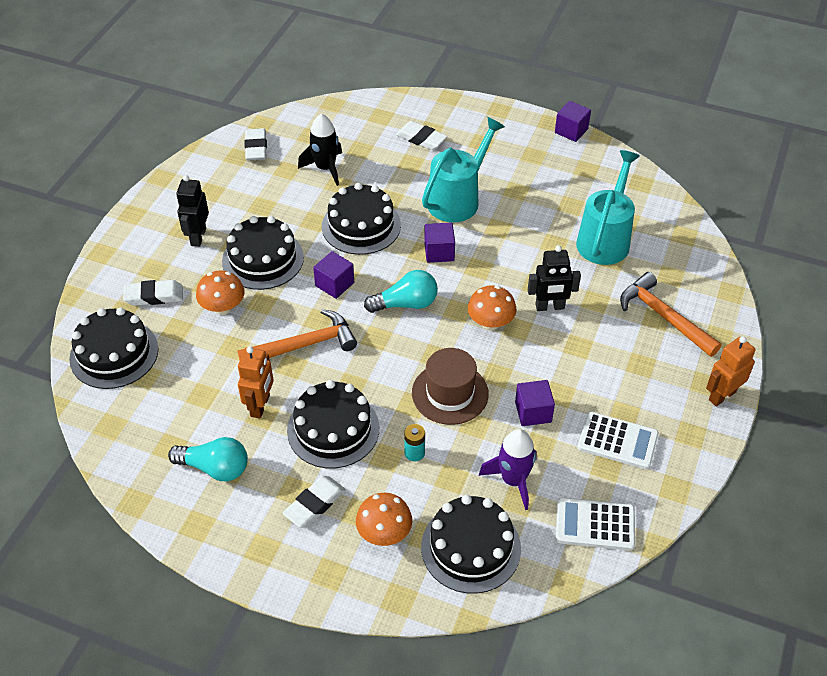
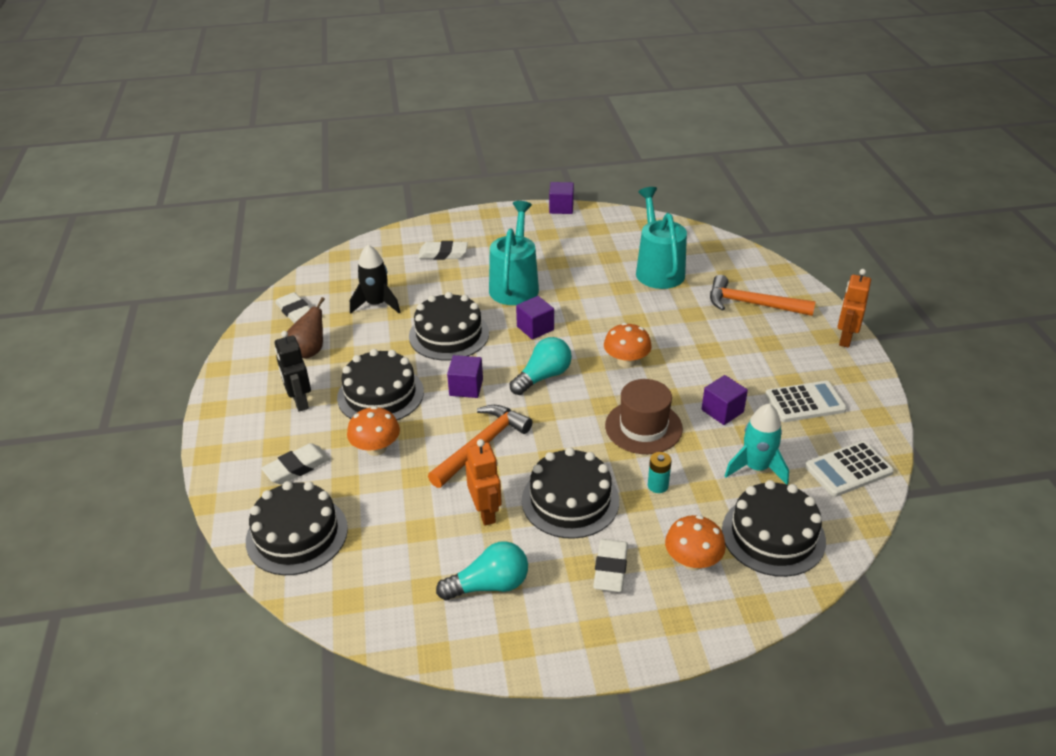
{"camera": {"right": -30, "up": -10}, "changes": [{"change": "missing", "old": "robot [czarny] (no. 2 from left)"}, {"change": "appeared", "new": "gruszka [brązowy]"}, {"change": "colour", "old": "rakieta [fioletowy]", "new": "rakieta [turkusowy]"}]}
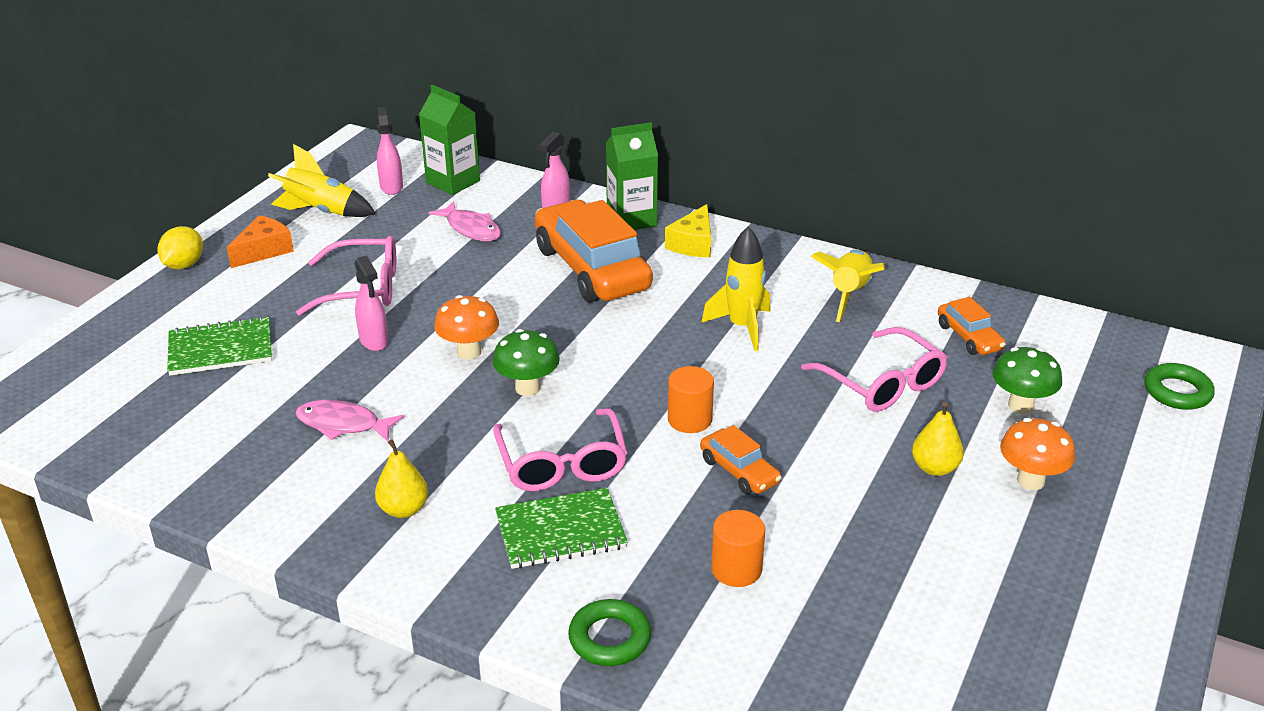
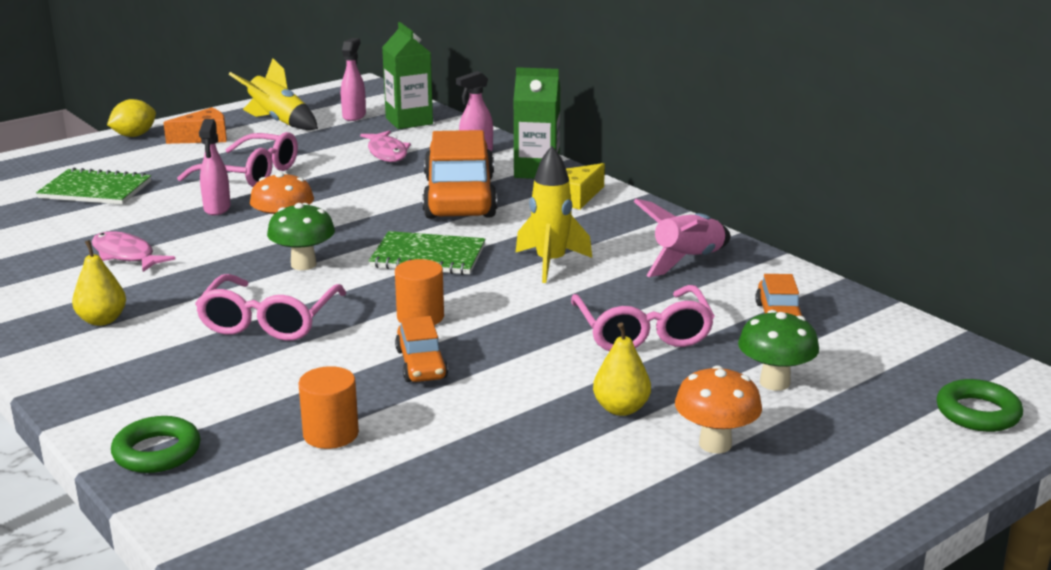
{"camera": {"right": 25, "up": -10}, "changes": [{"change": "relocated", "old": "zeszyt [zielony] (no. 2 from left)"}, {"change": "colour", "old": "rakieta [żółty] (no. 3 from left)", "new": "rakieta [różowy]"}]}
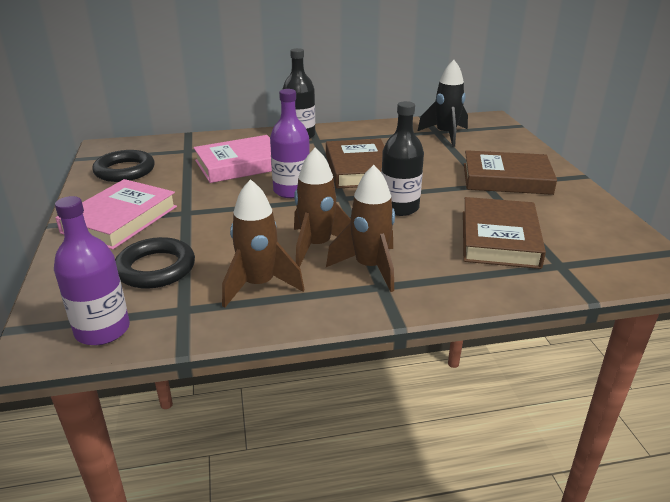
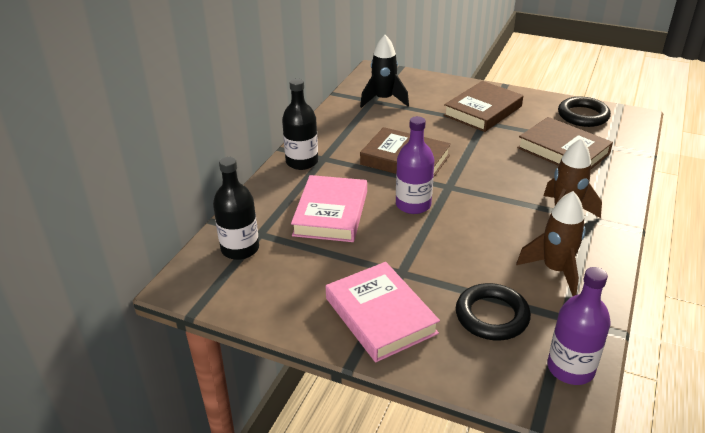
{"camera": {"right": -55, "up": 5}, "changes": [{"change": "missing", "old": "rakieta [brązowy] (no. 2 from left)"}, {"change": "relocated", "old": "pierścień [czarny] (no. 1 from left in the first image)", "new": "pierścień [czarny] (no. 2 from left)"}, {"change": "relocated", "old": "butelka [czarny] (no. 2 from left in the first image)", "new": "butelka [czarny] (no. 1 from left)"}]}
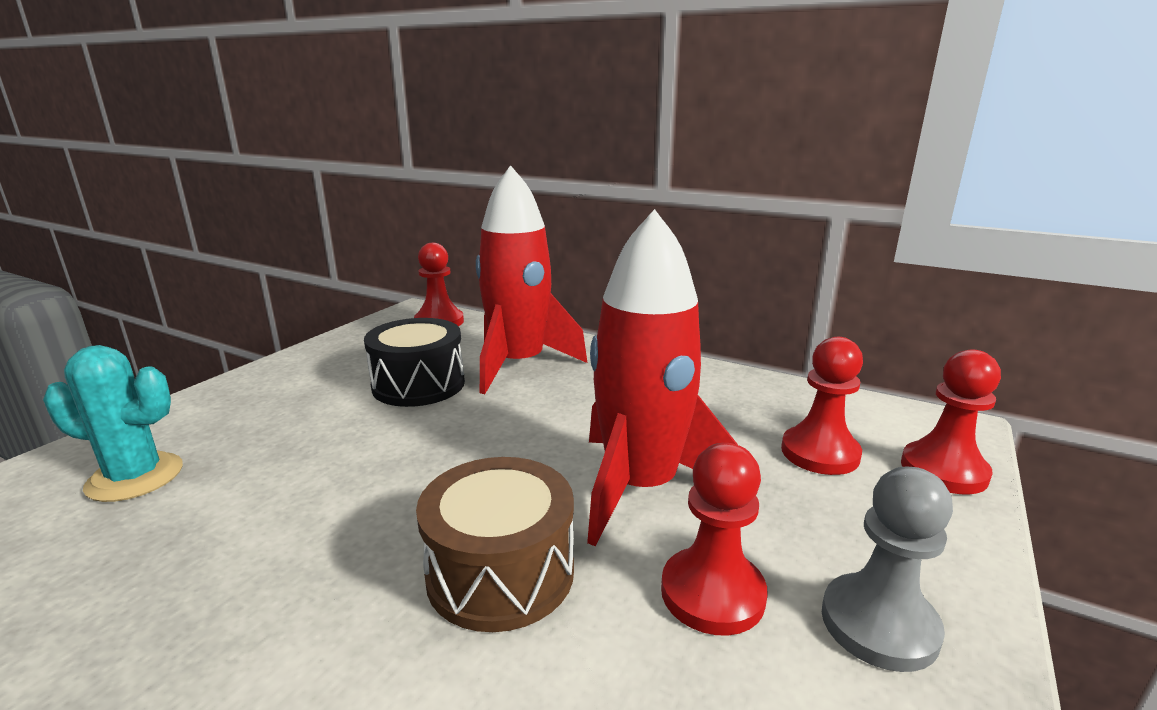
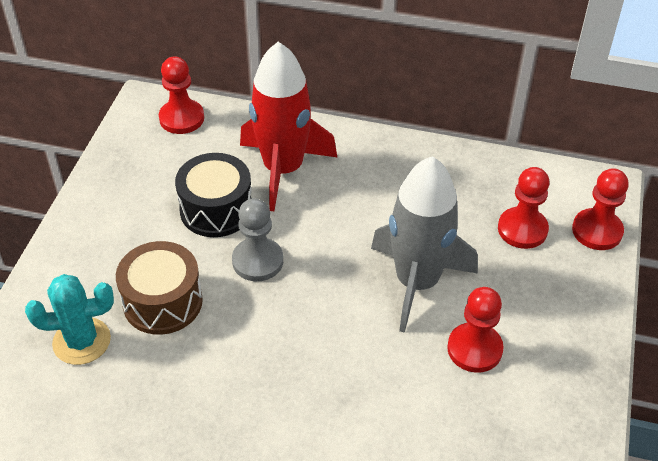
{"camera": {"right": -15, "up": 25}, "changes": [{"change": "relocated", "old": "bęben [brązowy]"}, {"change": "relocated", "old": "pionek [szary]"}, {"change": "colour", "old": "rakieta [czerwony] (no. 2 from left)", "new": "rakieta [szary]"}]}
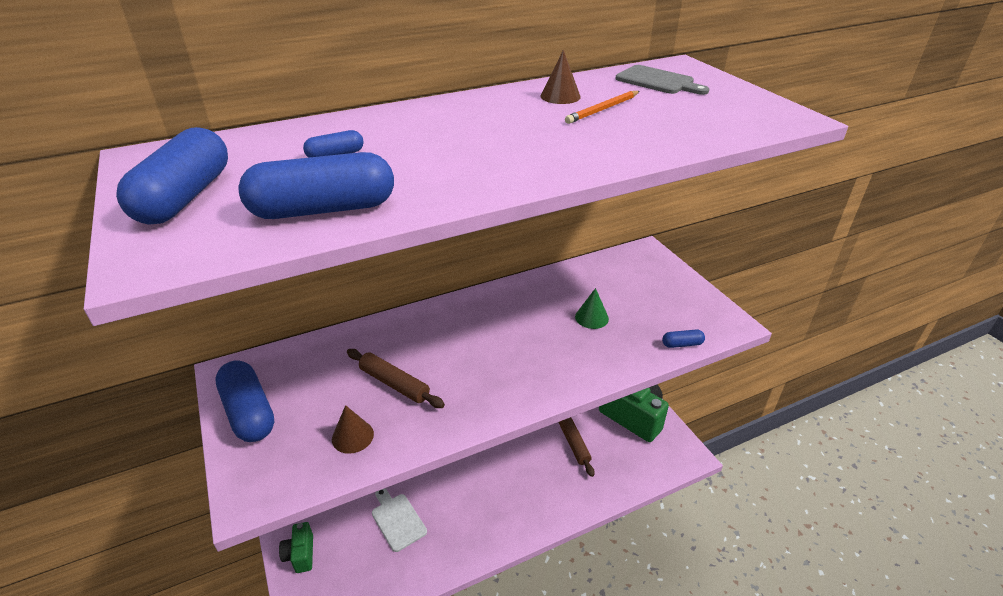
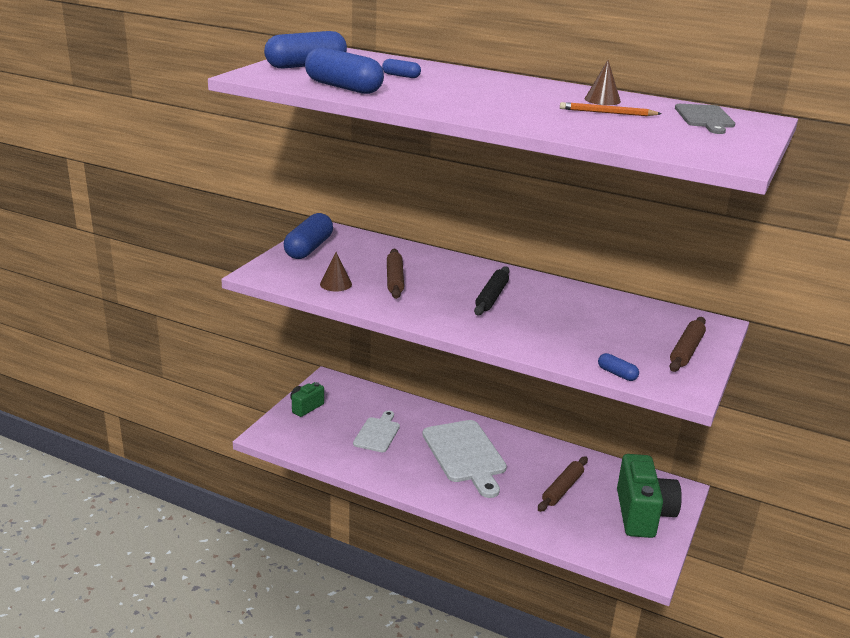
{"camera": {"right": 50, "up": -10}, "changes": [{"change": "missing", "old": "stożek [zielony]"}, {"change": "appeared", "new": "deska do krojenia [biały] (no. 2 from left)"}, {"change": "appeared", "new": "wałek do ciasta [czarny]"}, {"change": "appeared", "new": "wałek do ciasta [brązowy] (no. 3 from left)"}]}
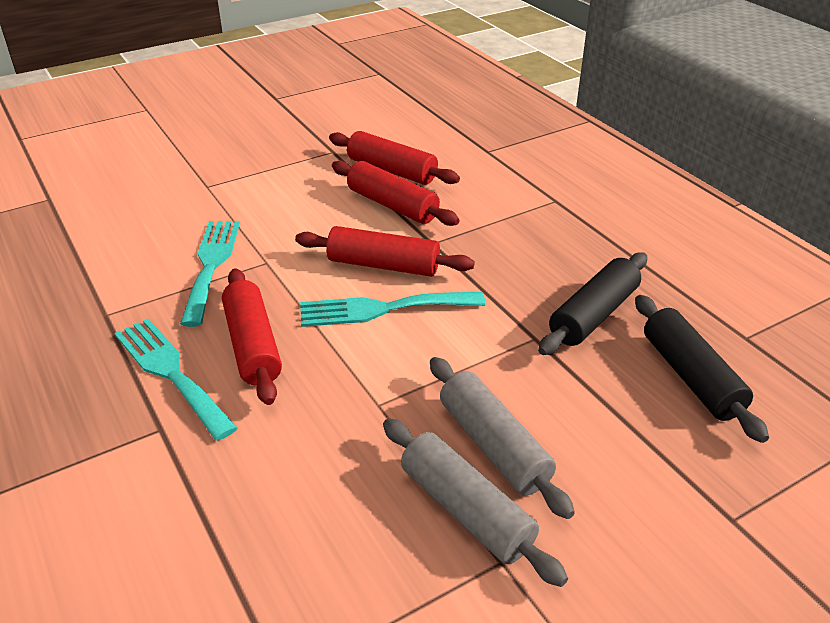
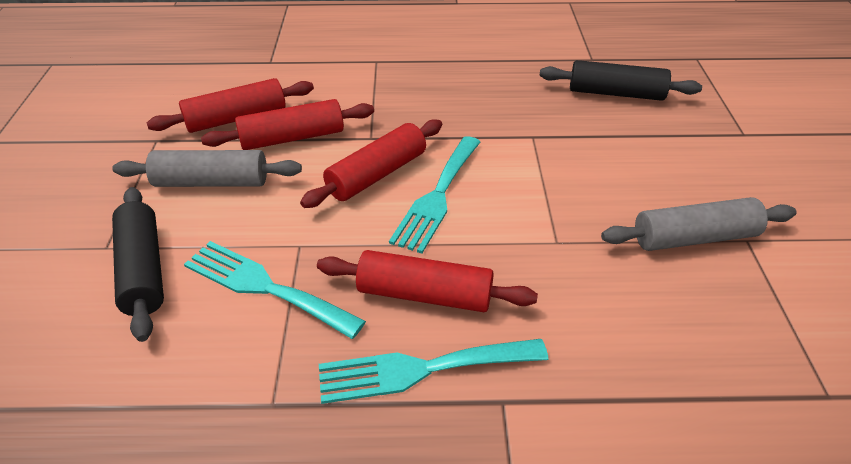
{"camera": {"right": -60, "up": 5}, "changes": [{"change": "relocated", "old": "wałek do ciasta [szary] (no. 2 from left in the first image)", "new": "wałek do ciasta [szary] (no. 1 from left)"}, {"change": "relocated", "old": "wałek do ciasta [czarny] (no. 1 from left)"}]}
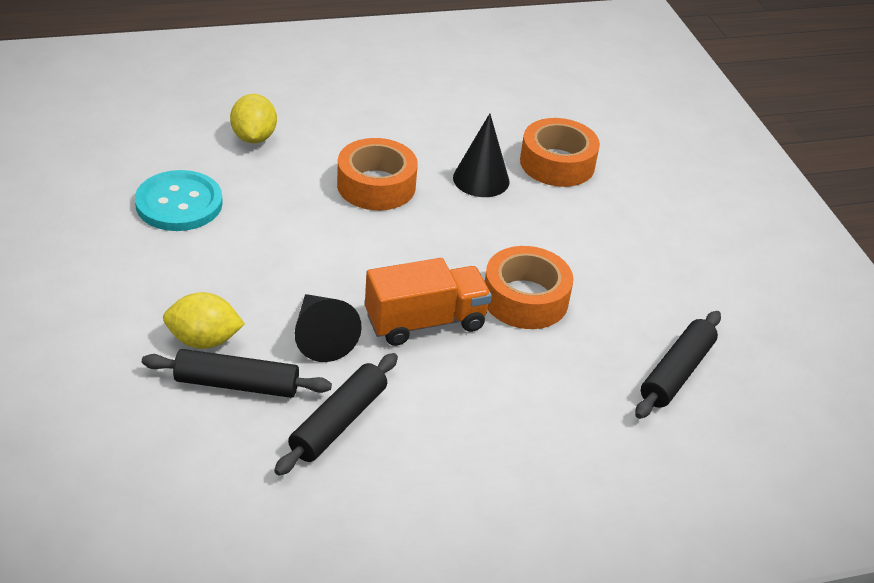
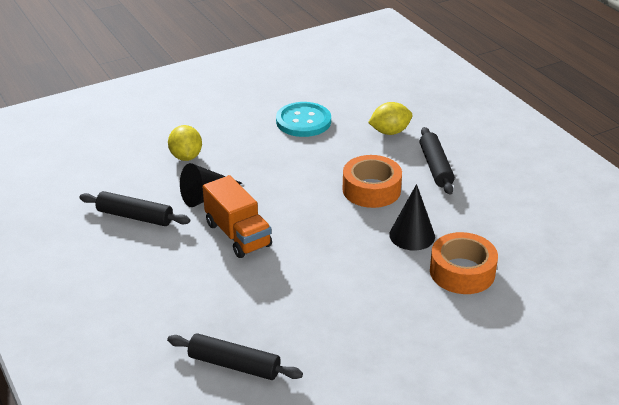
{"camera": {"right": 80, "up": -5}, "changes": [{"change": "missing", "old": "taśma klejąca [pomarańczowy] (no. 2 from left)"}, {"change": "relocated", "old": "wałek do ciasta [czarny] (no. 1 from left in the first image)", "new": "wałek do ciasta [czarny] (no. 3 from left)"}]}
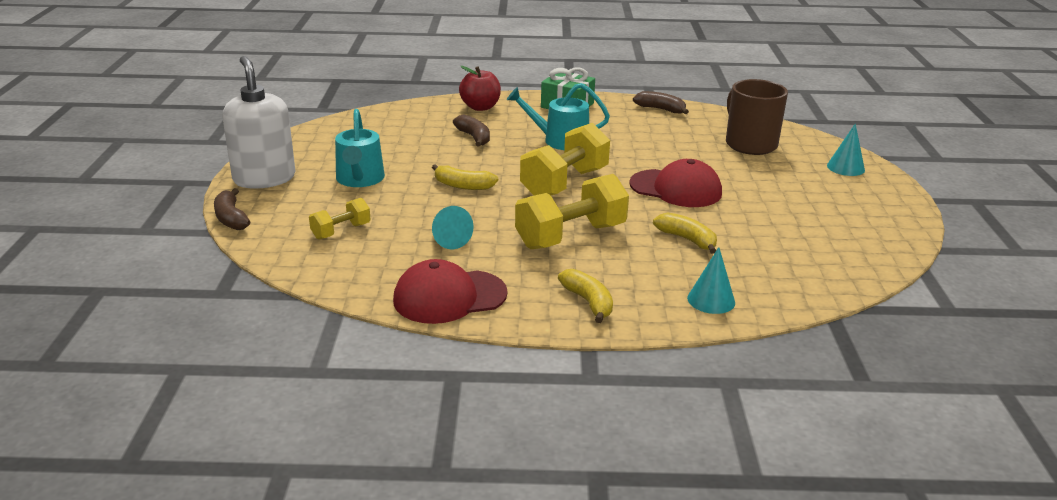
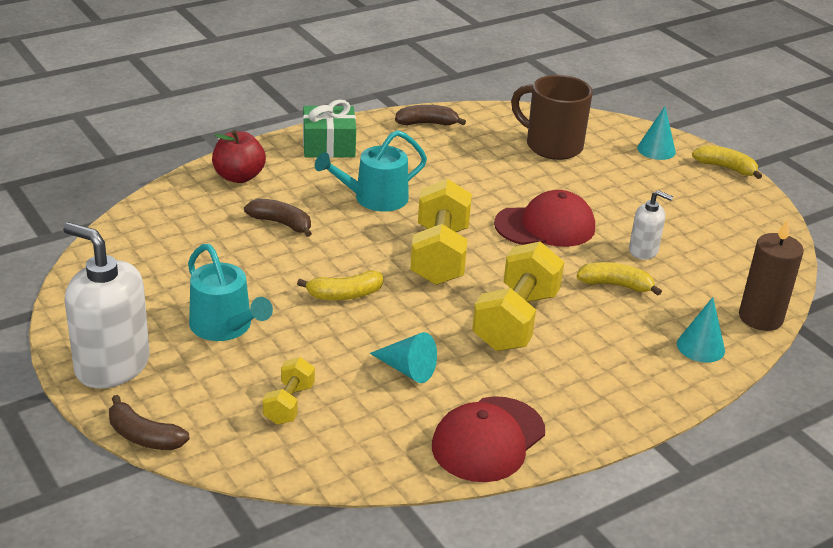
{"camera": {"right": -35, "up": 5}, "changes": [{"change": "appeared", "new": "dozownik mydła [biały] (no. 2 from left)"}, {"change": "appeared", "new": "świeca [brązowy]"}, {"change": "relocated", "old": "banan [żółty] (no. 2 from left in the first image)", "new": "banan [żółty] (no. 3 from left)"}]}
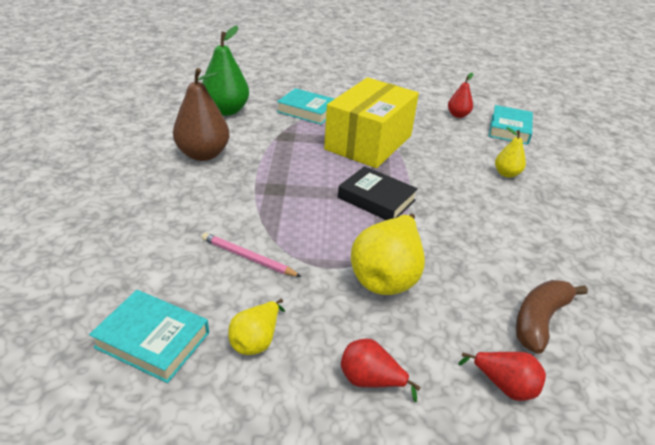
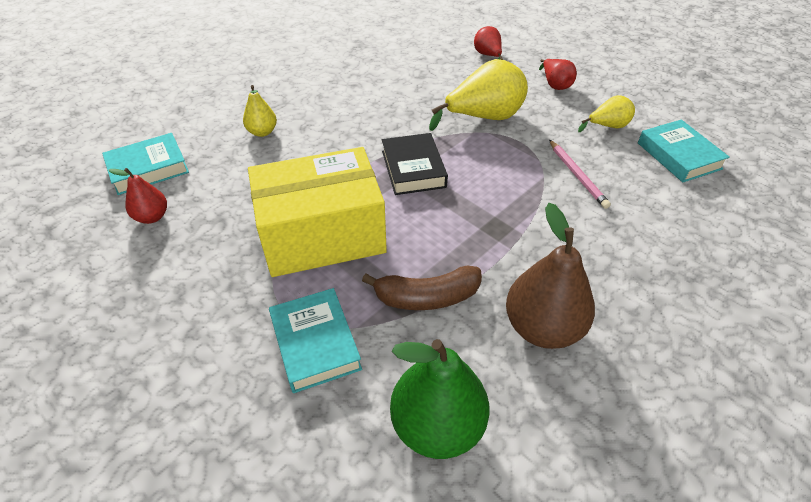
{"camera": {"right": -135, "up": 10}, "changes": [{"change": "relocated", "old": "banan [brązowy]"}]}
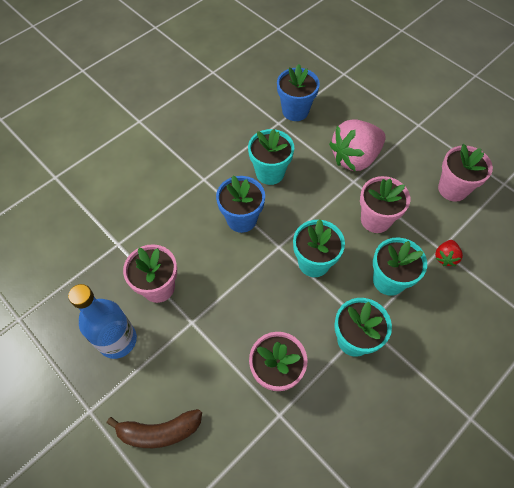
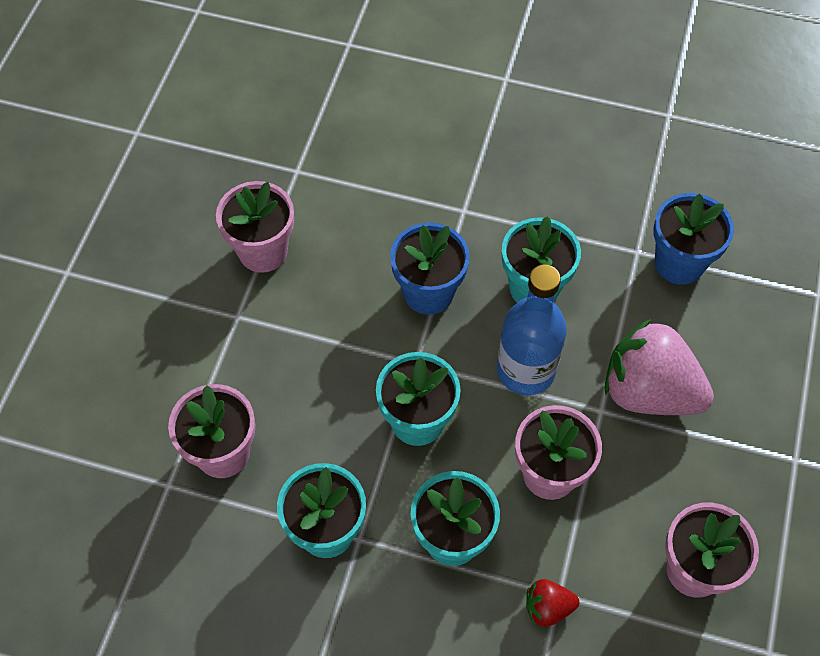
{"camera": {"right": 60, "up": 0}, "changes": [{"change": "missing", "old": "banan [brązowy]"}, {"change": "relocated", "old": "butelka [niebieski]"}]}
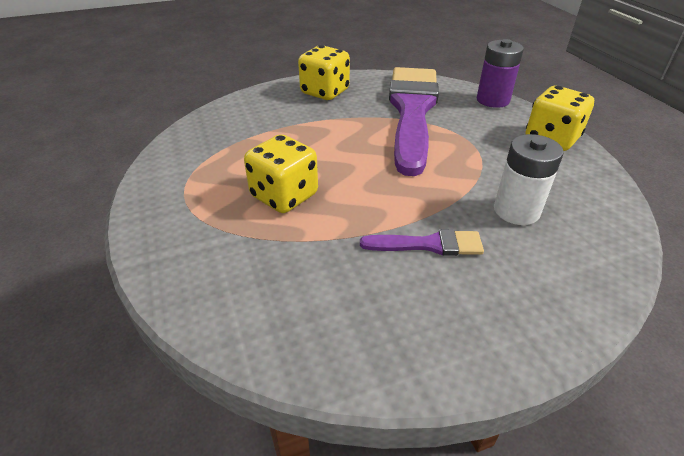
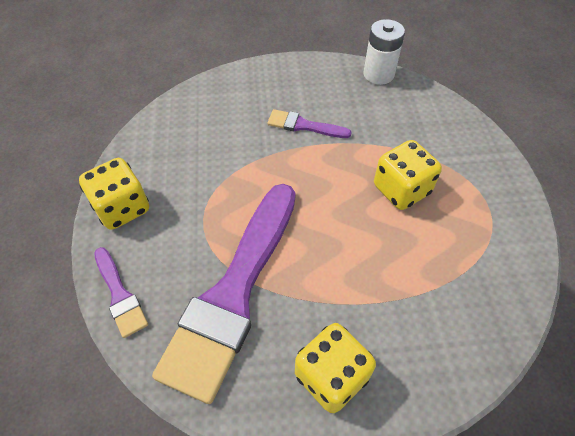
{"camera": {"right": -165, "up": 15}, "changes": [{"change": "relocated", "old": "bateria [biały]"}, {"change": "exchanged", "old": "bateria [fioletowy]", "new": "pędzel [fioletowy] (no. 1 from left)"}]}
